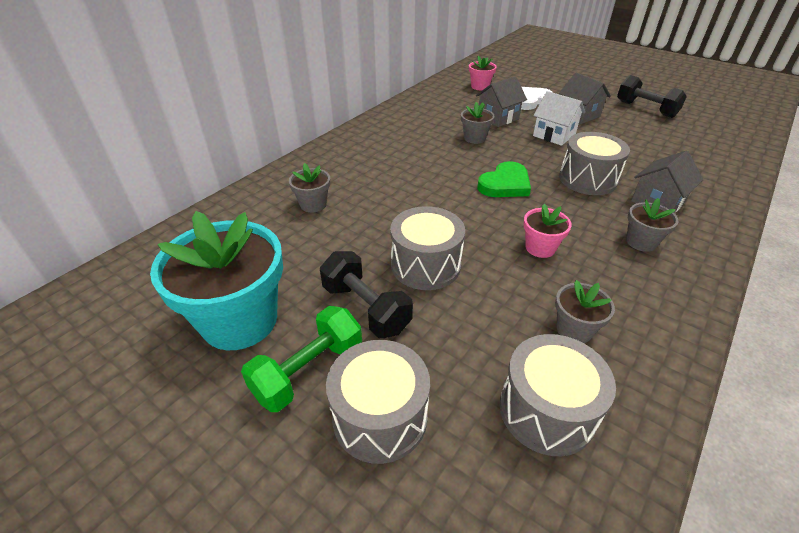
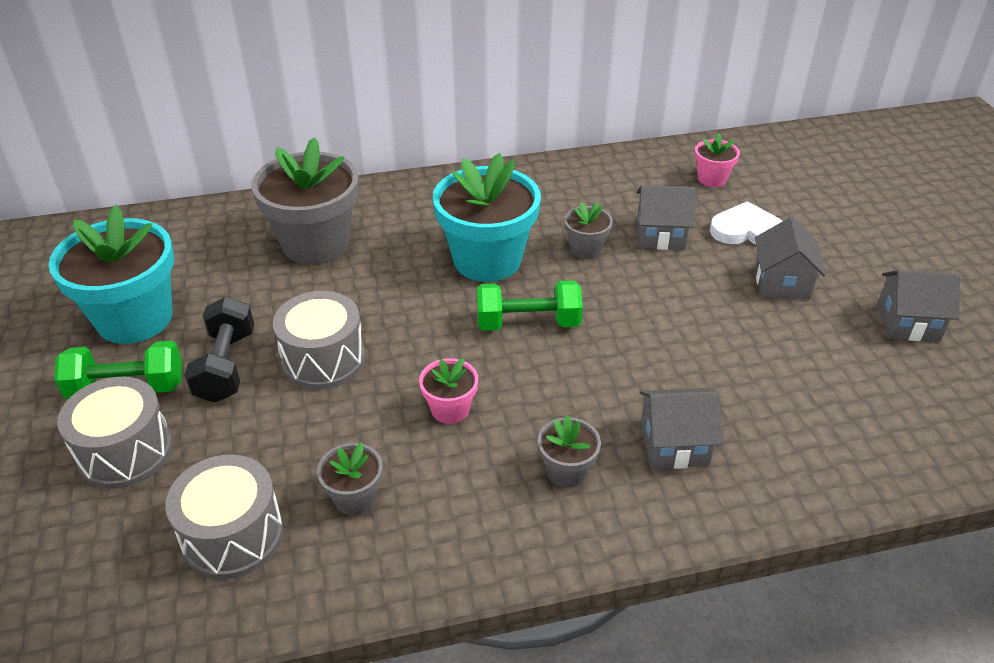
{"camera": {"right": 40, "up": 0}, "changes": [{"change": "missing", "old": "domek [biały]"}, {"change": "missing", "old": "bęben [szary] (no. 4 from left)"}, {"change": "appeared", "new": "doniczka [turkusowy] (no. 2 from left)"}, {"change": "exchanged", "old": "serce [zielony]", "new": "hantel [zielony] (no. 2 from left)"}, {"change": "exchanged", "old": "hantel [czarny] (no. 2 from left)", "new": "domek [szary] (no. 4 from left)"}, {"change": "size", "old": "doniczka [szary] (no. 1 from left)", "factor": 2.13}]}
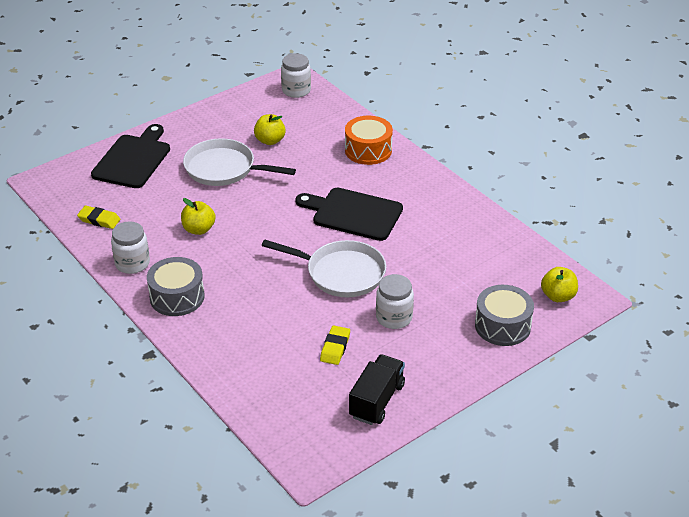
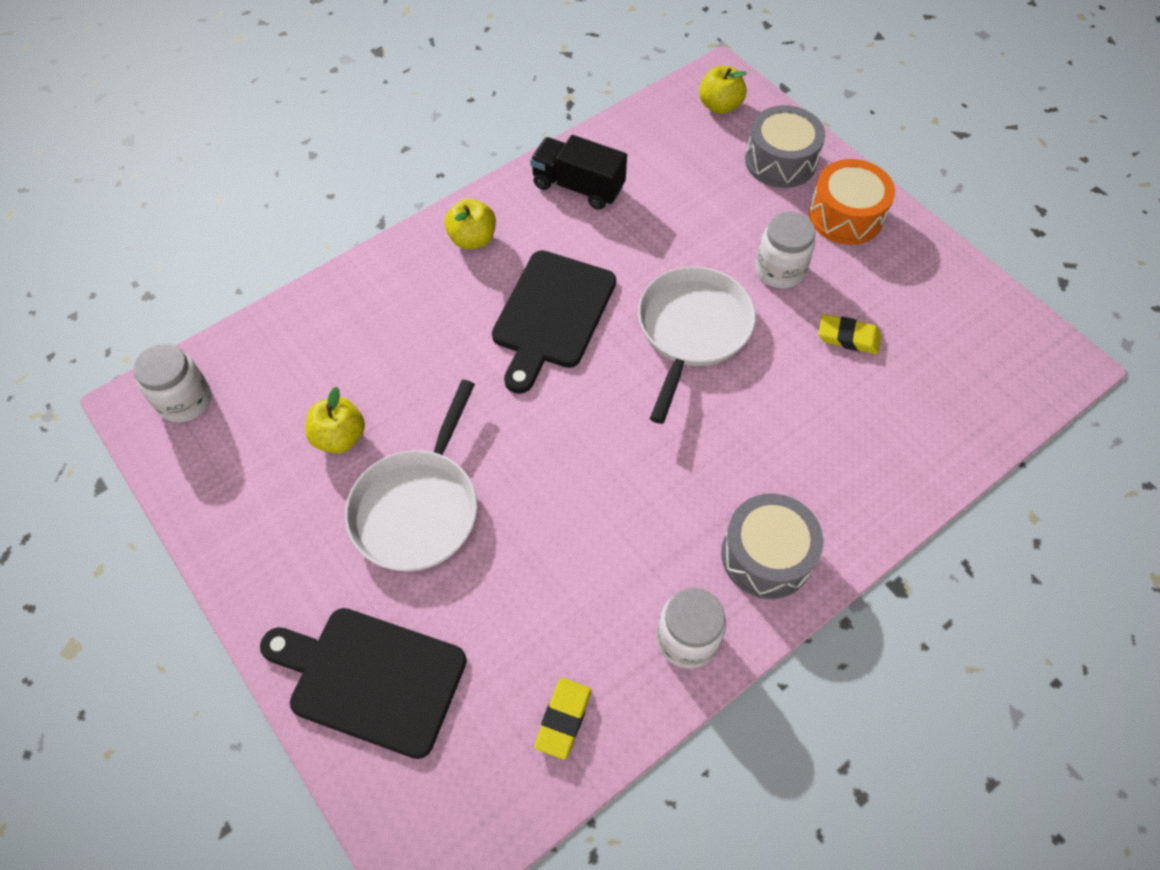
{"camera": {"right": -90, "up": 20}, "changes": [{"change": "relocated", "old": "jabłko [żółty] (no. 1 from left in the first image)", "new": "jabłko [żółty] (no. 2 from left)"}, {"change": "relocated", "old": "bęben [pomarańczowy]"}, {"change": "relocated", "old": "ciężarówka [czarny]"}]}
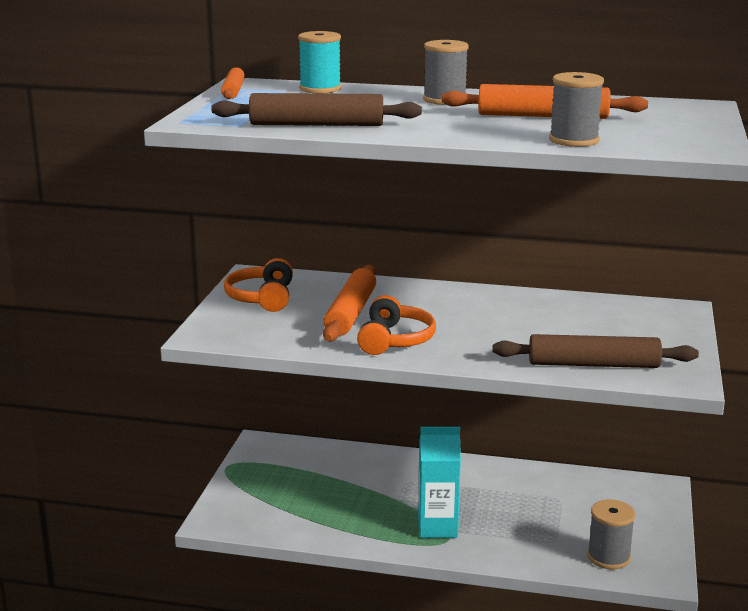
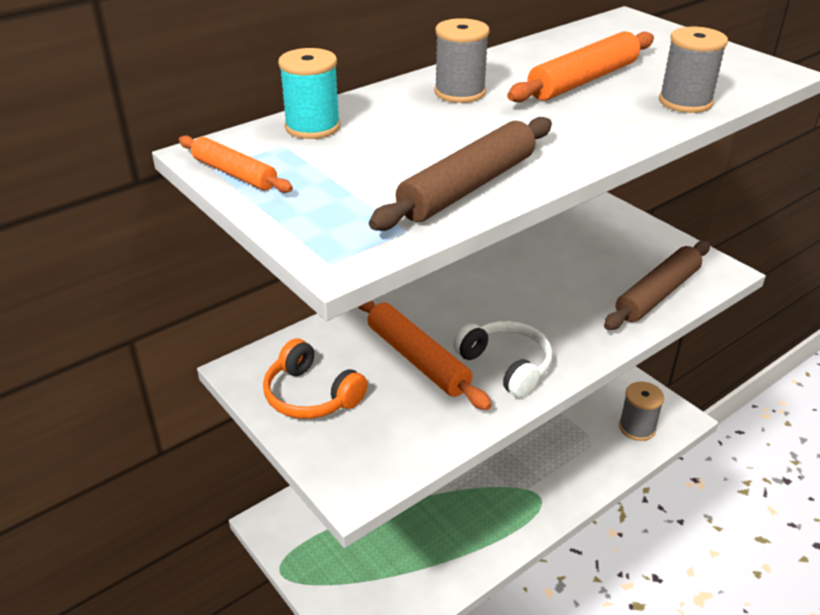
{"camera": {"right": -50, "up": 15}, "changes": [{"change": "missing", "old": "karton mleka [turkusowy]"}, {"change": "colour", "old": "słuchawki [pomarańczowy] (no. 2 from left)", "new": "słuchawki [biały]"}]}
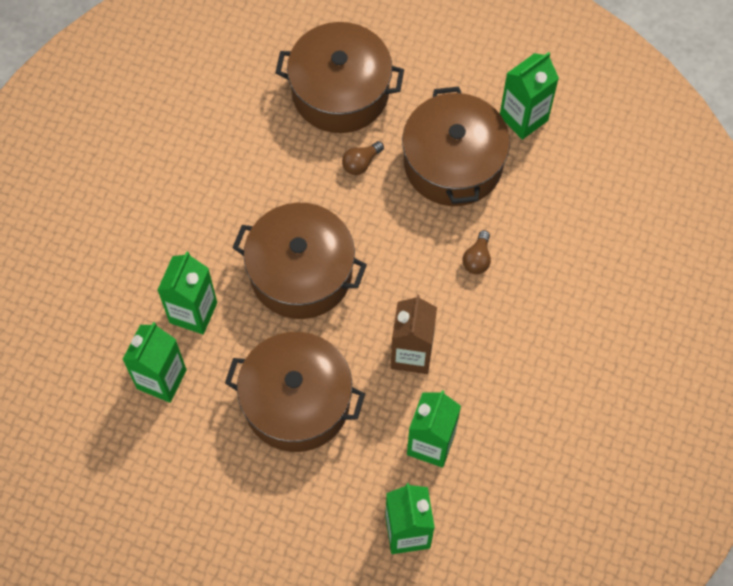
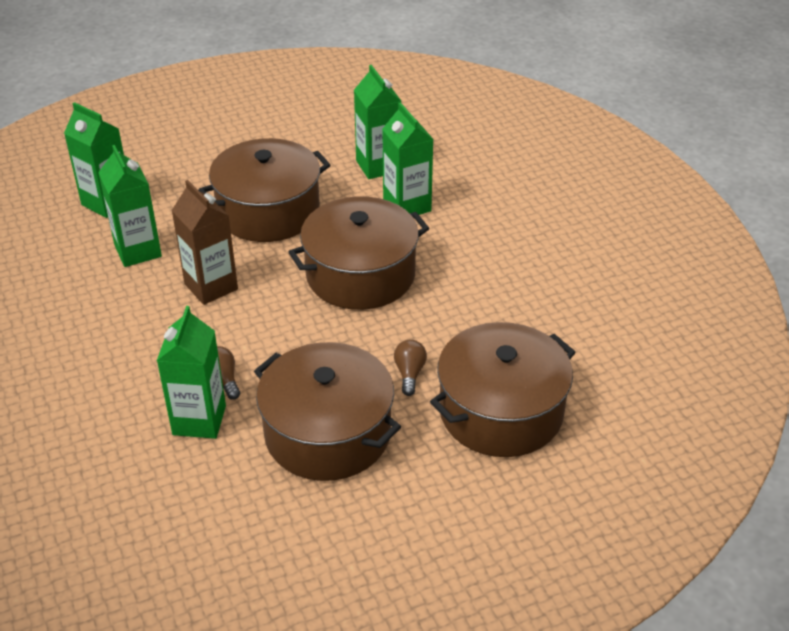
{"camera": {"right": 135, "up": -25}, "changes": [{"change": "relocated", "old": "karton mleka [zielony] (no. 5 from left in the first image)", "new": "karton mleka [zielony] (no. 3 from left)"}]}
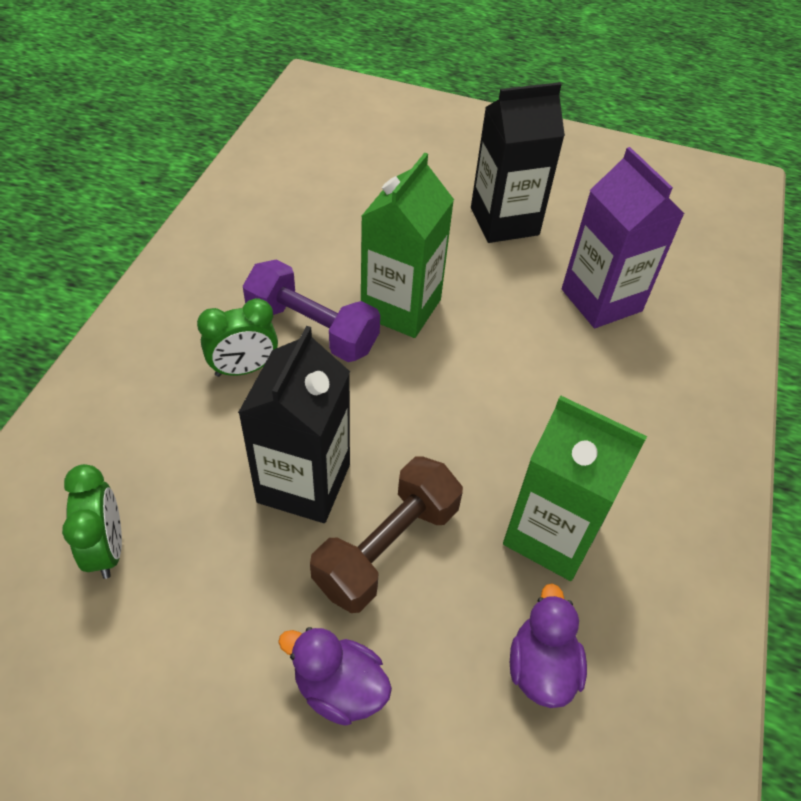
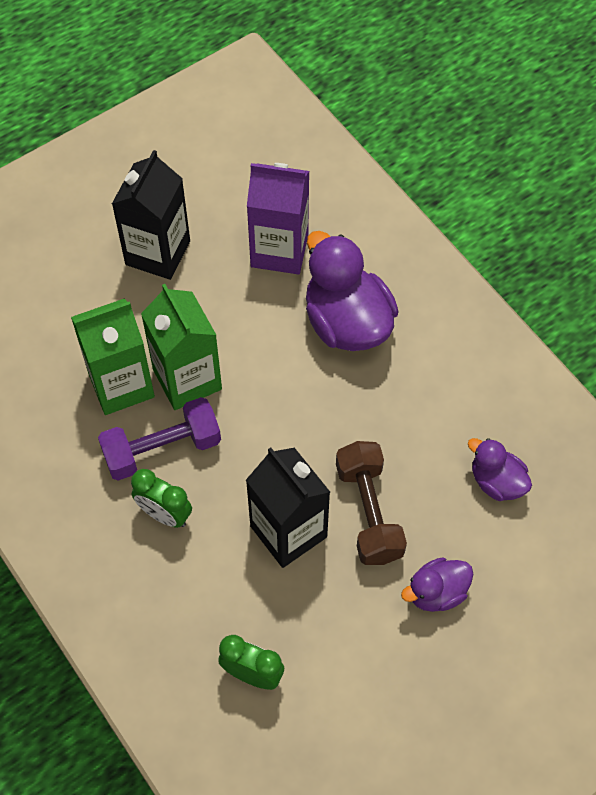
{"camera": {"right": -50, "up": 10}, "changes": [{"change": "appeared", "new": "kaczka [fioletowy] (no. 1 from left)"}, {"change": "relocated", "old": "karton mleka [zielony] (no. 2 from left in the first image)", "new": "karton mleka [zielony] (no. 1 from left)"}, {"change": "spun", "old": "budzik [zielony] (no. 2 from left in the first image)", "degrees": 105}]}
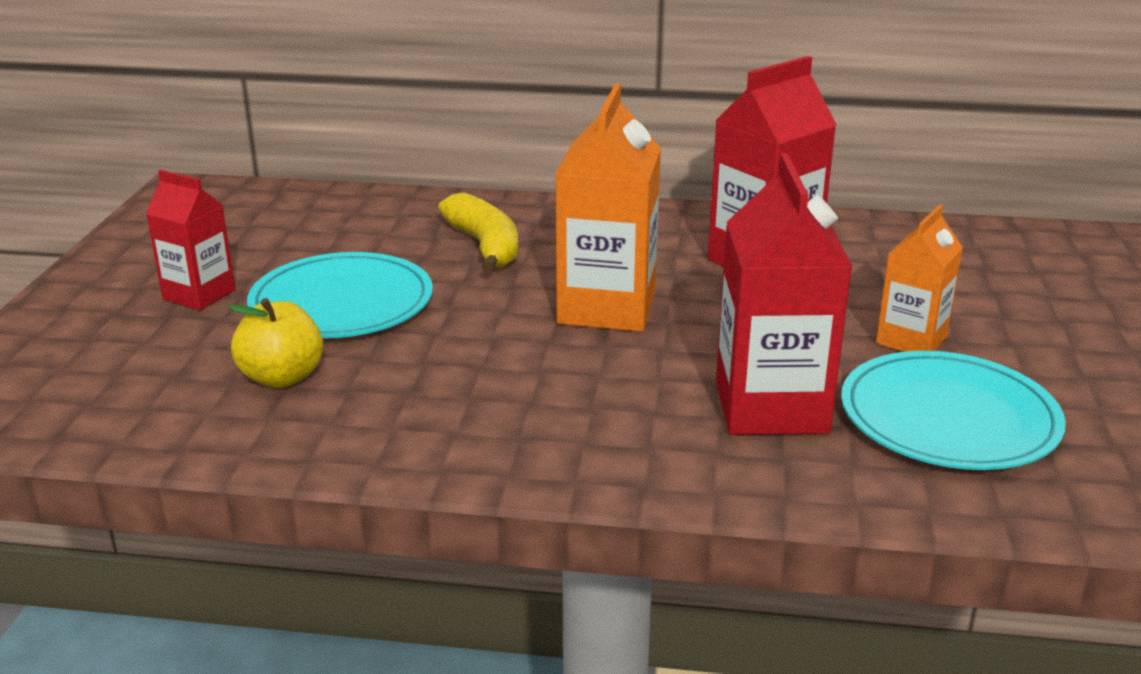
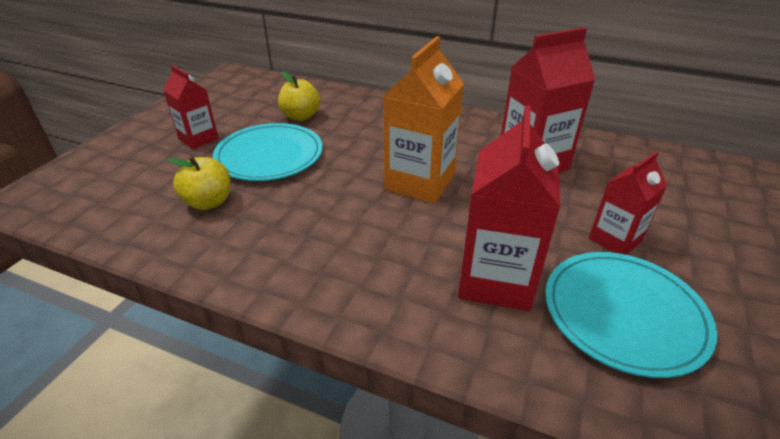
{"camera": {"right": 15, "up": 10}, "changes": [{"change": "missing", "old": "banan [żółty]"}, {"change": "appeared", "new": "jabłko [żółty] (no. 2 from left)"}, {"change": "colour", "old": "karton mleka [pomarańczowy] (no. 2 from left)", "new": "karton mleka [czerwony] (no. 4 from left)"}]}
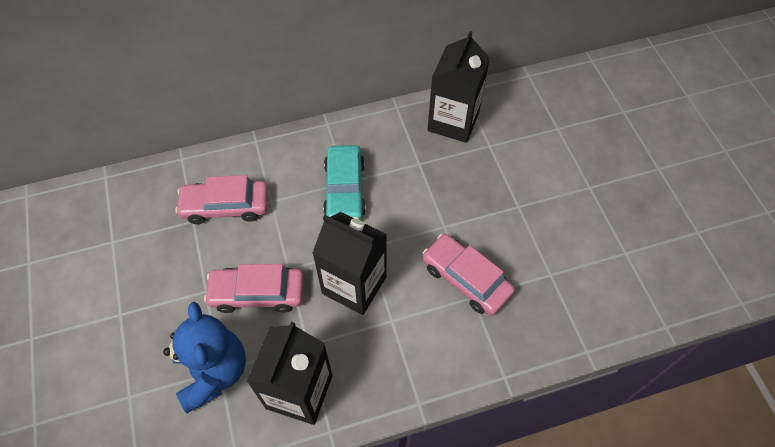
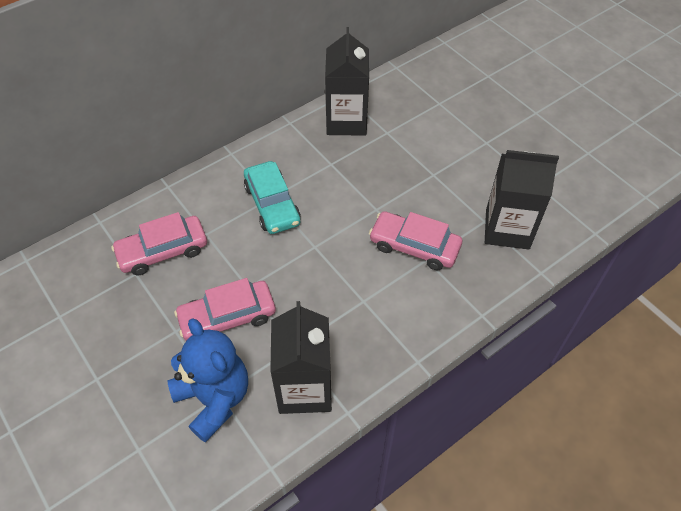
{"camera": {"right": -20, "up": -5}, "changes": [{"change": "relocated", "old": "karton mleka [czarny] (no. 2 from left in the first image)", "new": "karton mleka [czarny] (no. 3 from left)"}]}
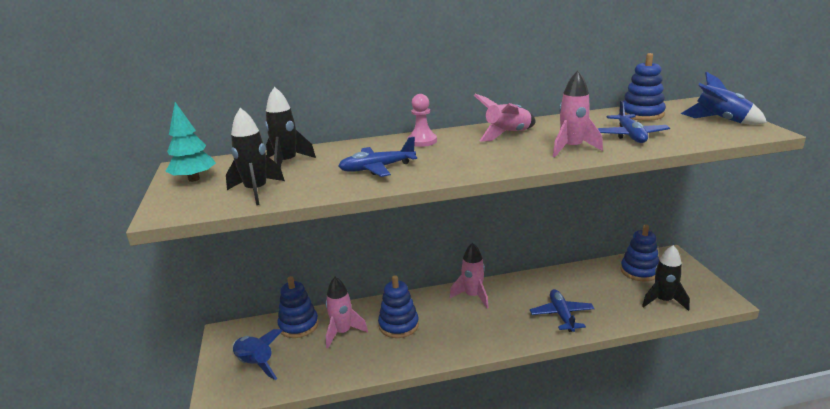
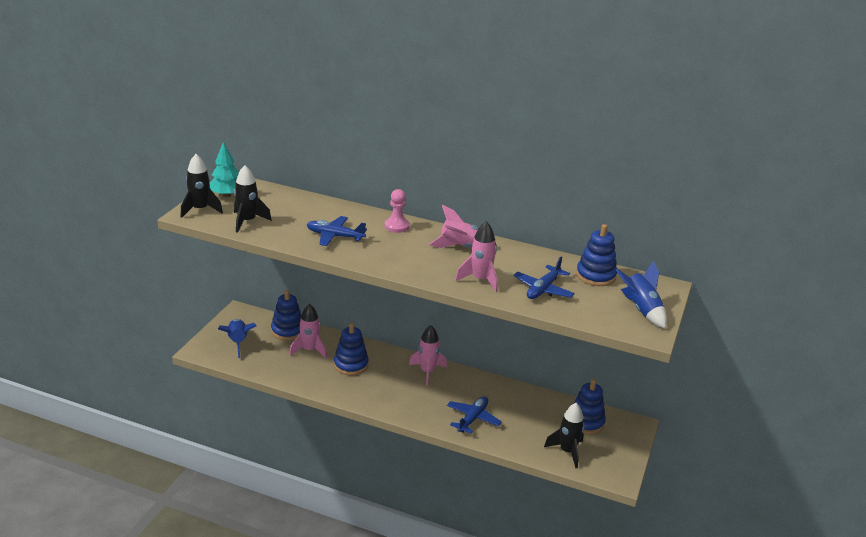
{"camera": {"right": 30, "up": 5}, "changes": [{"change": "relocated", "old": "rakieta [czarny] (no. 2 from left in the first image)", "new": "rakieta [czarny] (no. 1 from left)"}]}
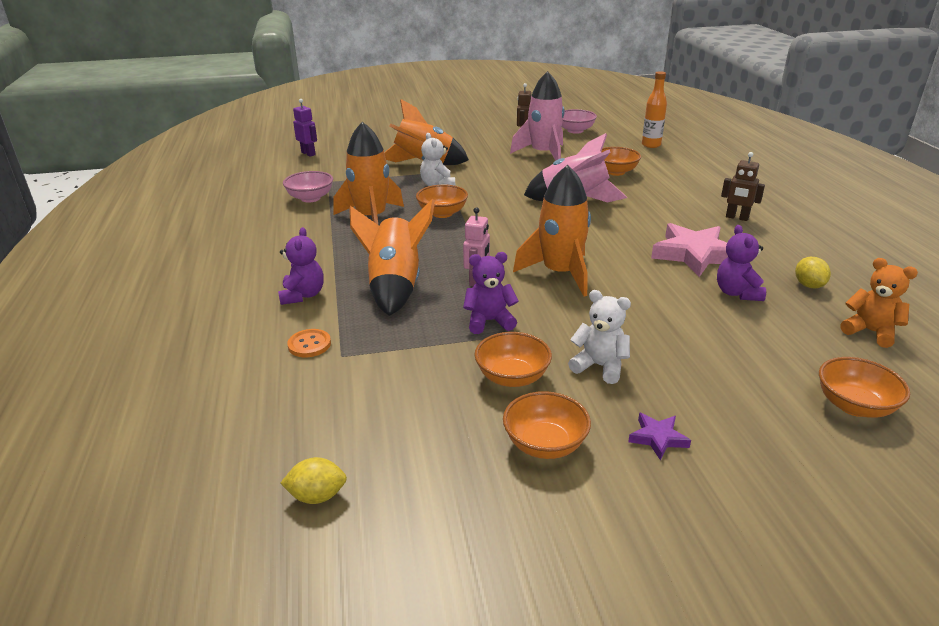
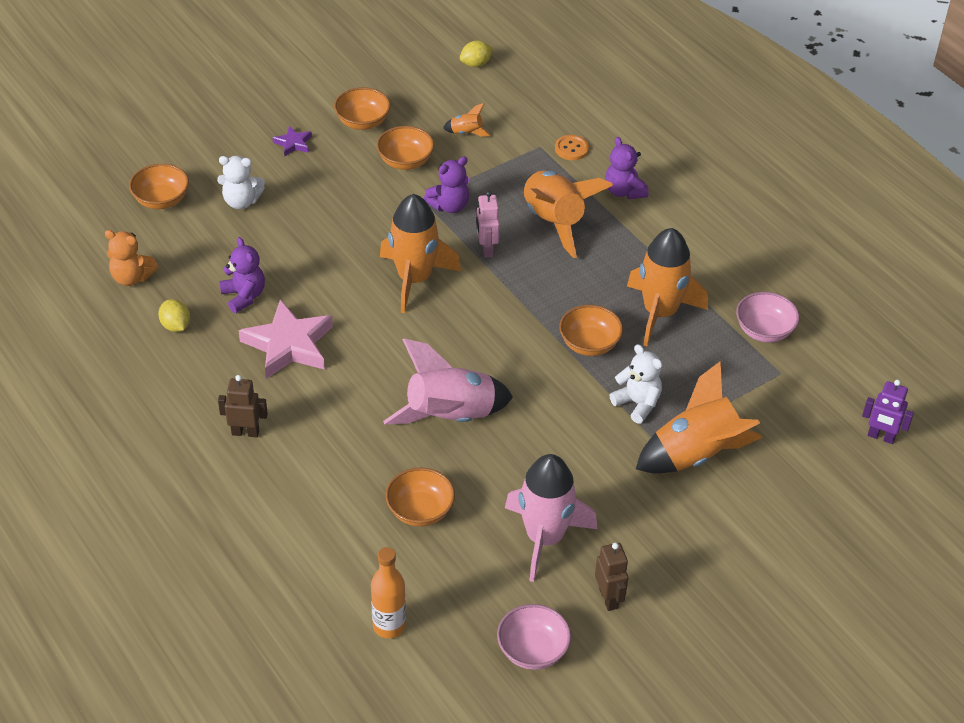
{"camera": {"right": 155, "up": 15}, "changes": [{"change": "appeared", "new": "rakieta [pomarańczowy] (no. 2 from left)"}, {"change": "relocated", "old": "miś [biały] (no. 2 from left in the first image)", "new": "miś [biały] (no. 1 from left)"}]}
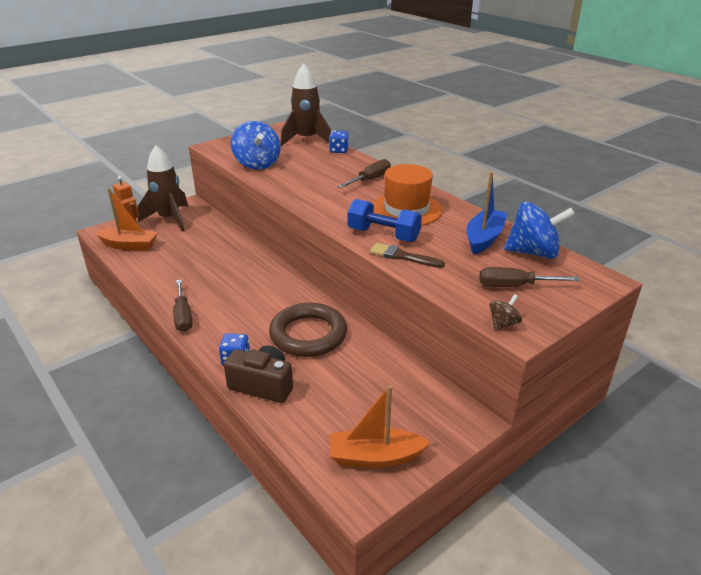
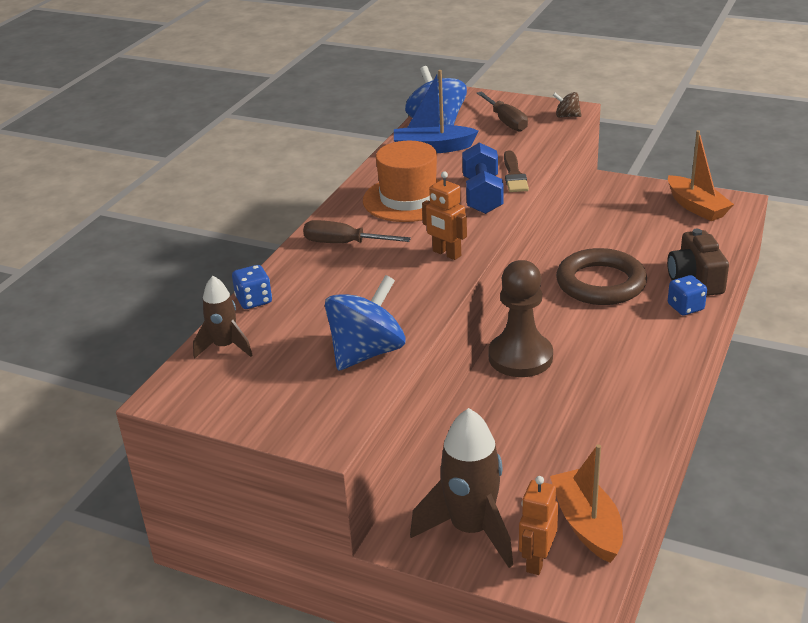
{"camera": {"right": -115, "up": 0}, "changes": [{"change": "missing", "old": "śrubokręt [brązowy] (no. 1 from left)"}, {"change": "appeared", "new": "robot [pomarańczowy] (no. 1 from left)"}, {"change": "appeared", "new": "pionek [brązowy]"}, {"change": "size", "old": "rakieta [brązowy] (no. 2 from left in the first image)", "factor": 0.58}]}
